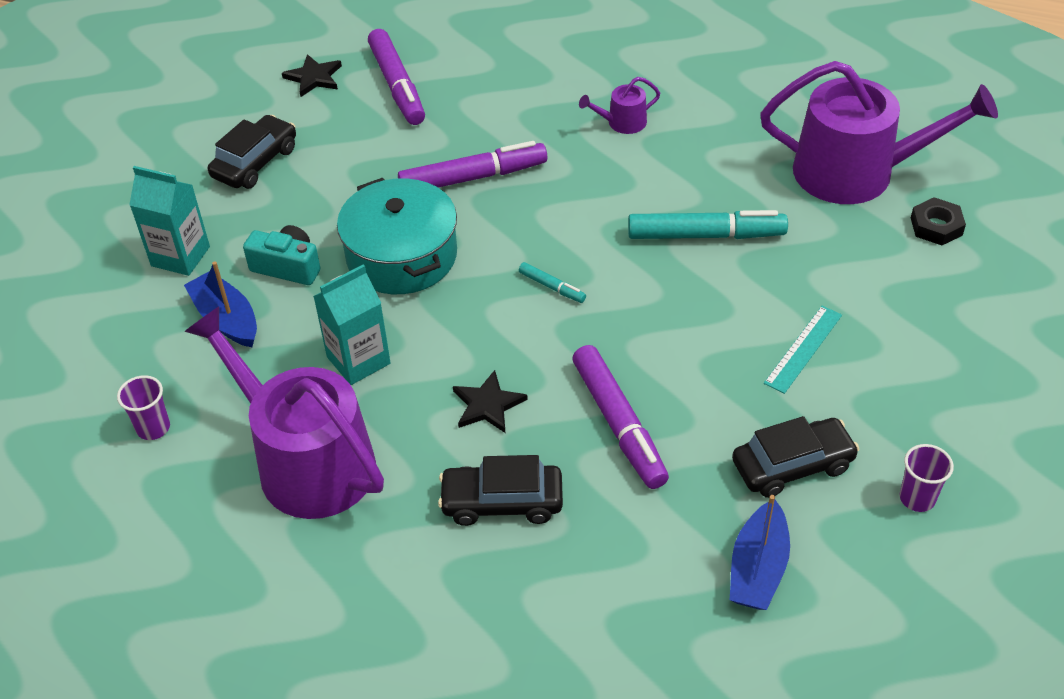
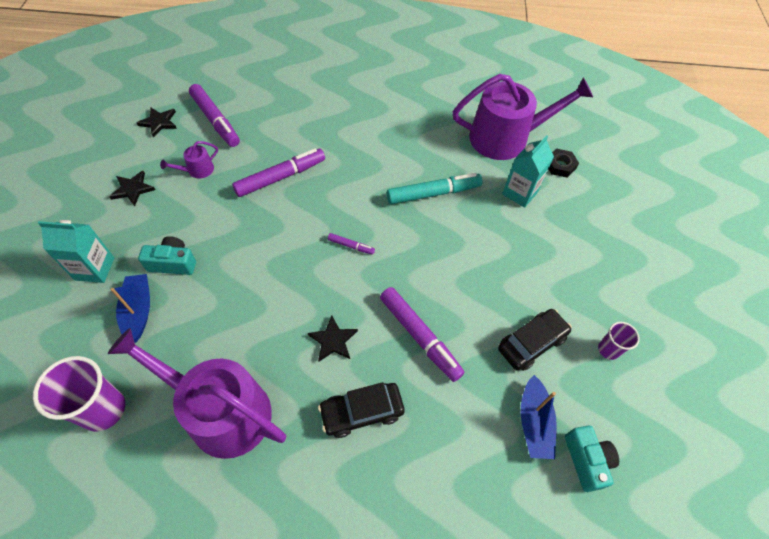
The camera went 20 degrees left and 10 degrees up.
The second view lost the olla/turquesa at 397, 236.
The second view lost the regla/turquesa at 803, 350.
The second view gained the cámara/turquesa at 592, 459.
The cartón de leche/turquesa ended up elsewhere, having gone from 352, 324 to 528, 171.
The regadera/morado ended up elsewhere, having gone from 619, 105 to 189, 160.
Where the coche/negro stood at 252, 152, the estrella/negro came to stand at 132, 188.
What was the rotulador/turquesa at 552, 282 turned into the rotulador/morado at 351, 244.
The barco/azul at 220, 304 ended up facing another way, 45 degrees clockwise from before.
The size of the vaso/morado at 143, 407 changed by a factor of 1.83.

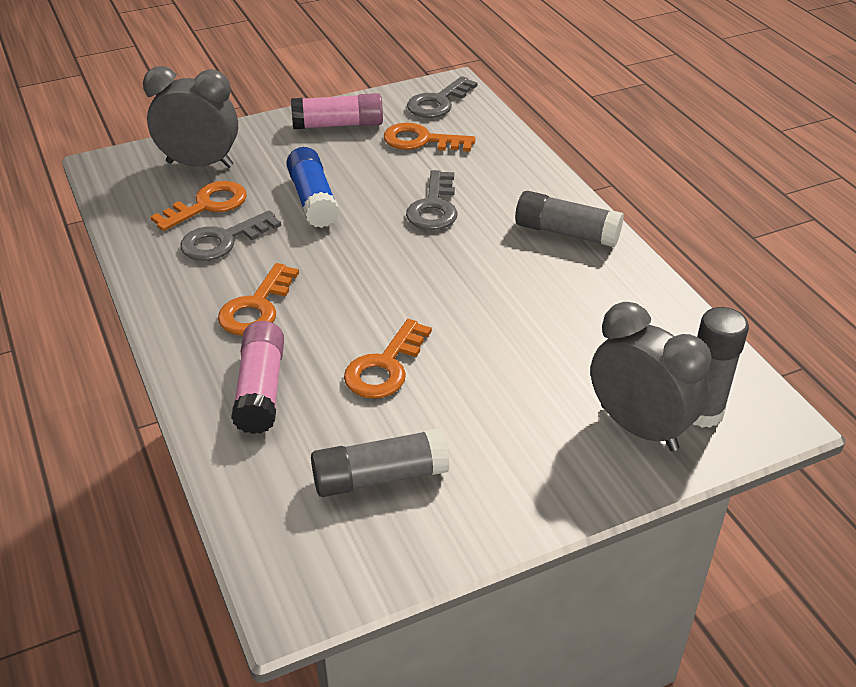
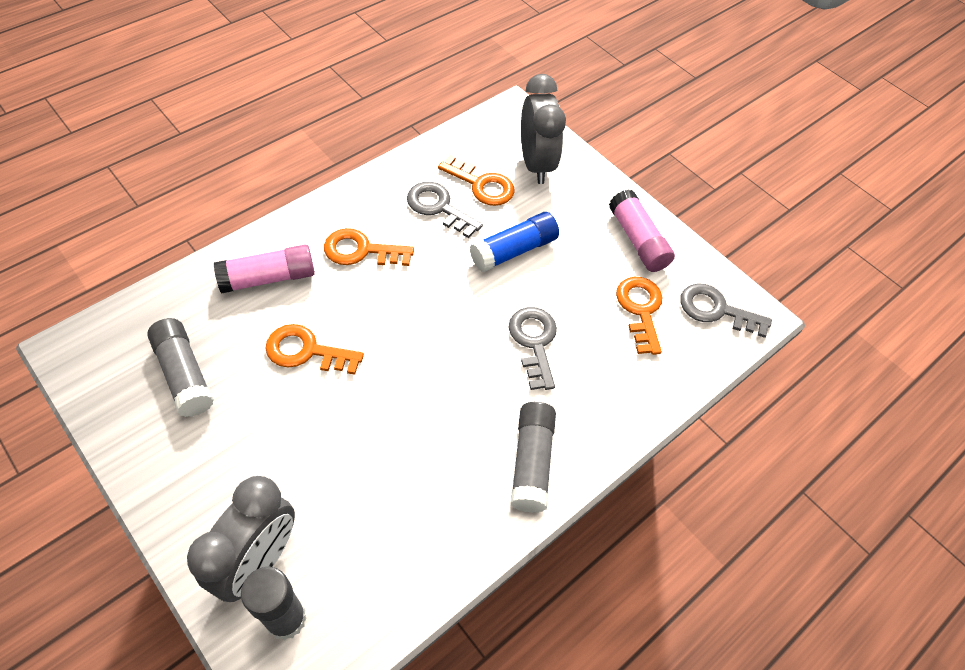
The camera went 70 degrees right and 15 degrees up.
The llave/gris at 432, 200 ended up facing another way, 90 degrees clockwise from before.

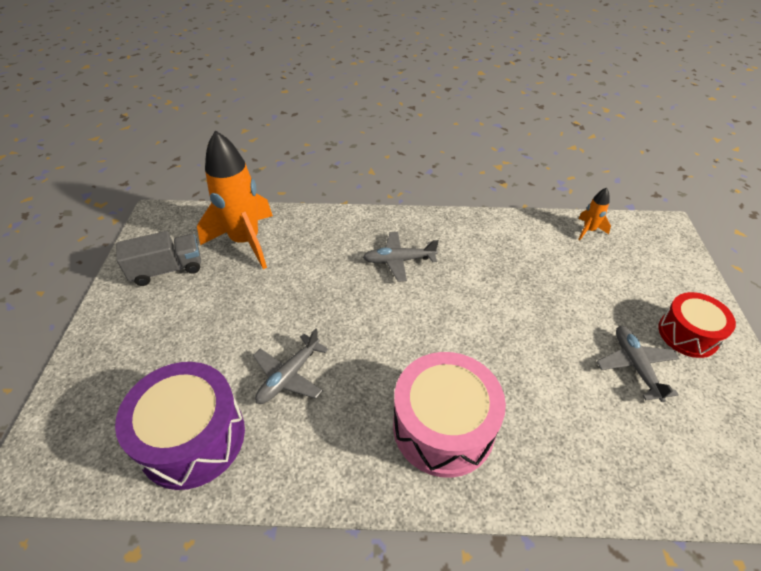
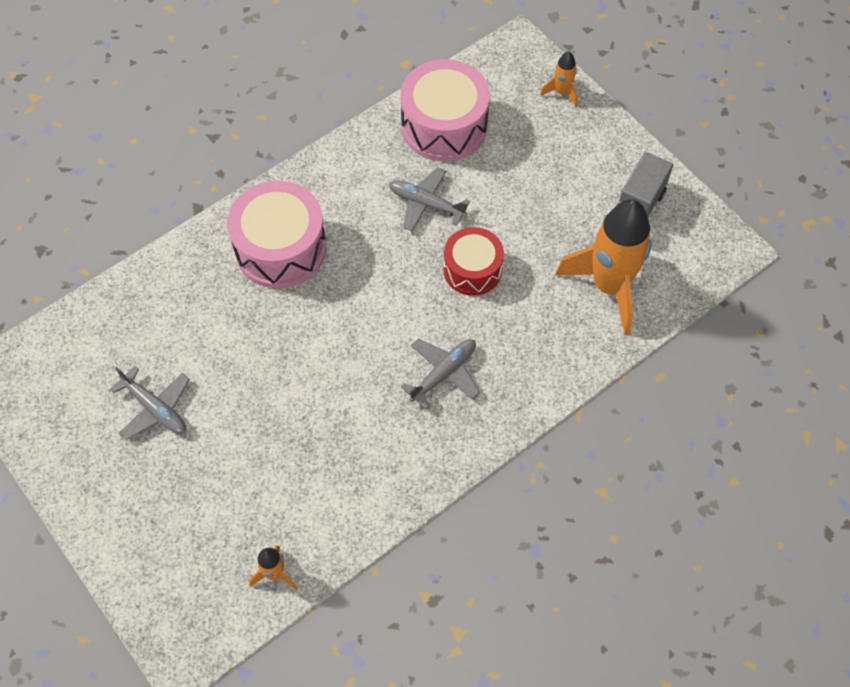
The camera went 140 degrees right and 15 degrees up.
The second view gained the cohete/naranja at 559, 79.
The tambor/rojo ended up elsewhere, having gone from 697, 325 to 473, 261.
What was the tambor/morado at 180, 426 turned into the tambor/rosa at 445, 110.
The avión/gris at 291, 366 ended up facing another way, 60 degrees counterclockwise from before.

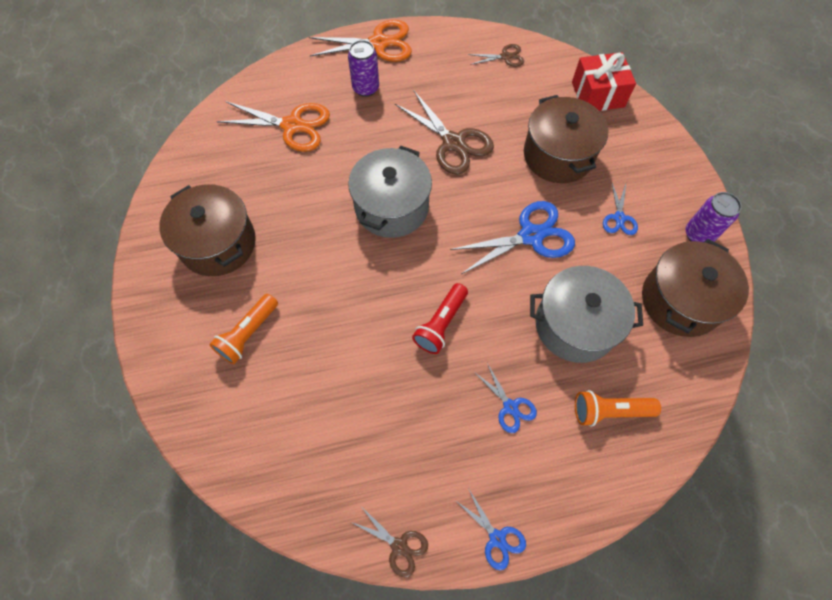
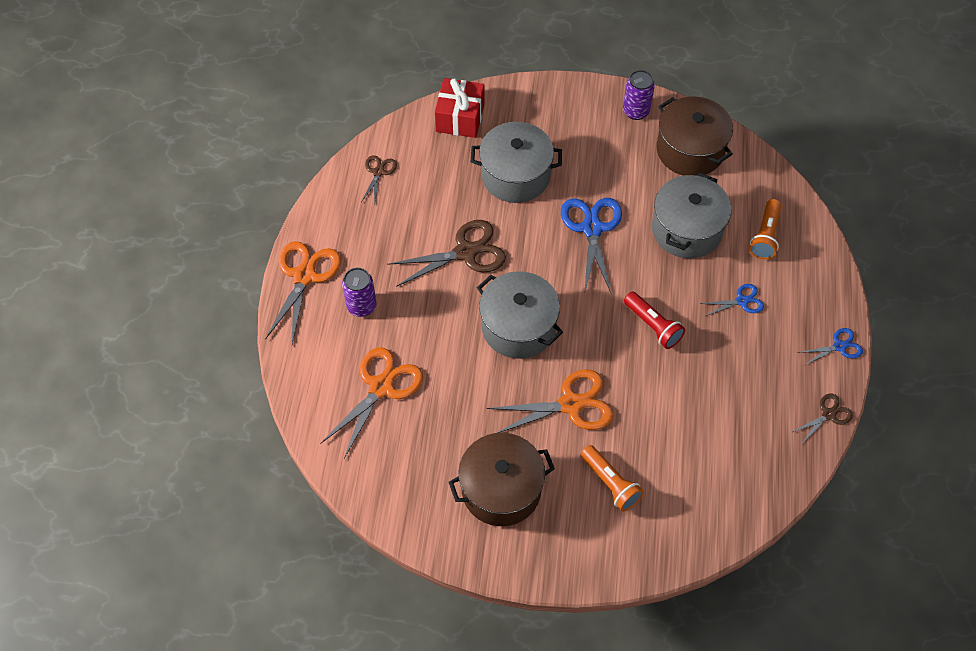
The camera went 70 degrees left and 5 degrees down.
The second view lost the tijeras/azul at 620, 209.
The second view gained the tijeras/naranja at 550, 401.
What was the olla/marrón at 566, 139 turned into the olla/gris at 516, 162.

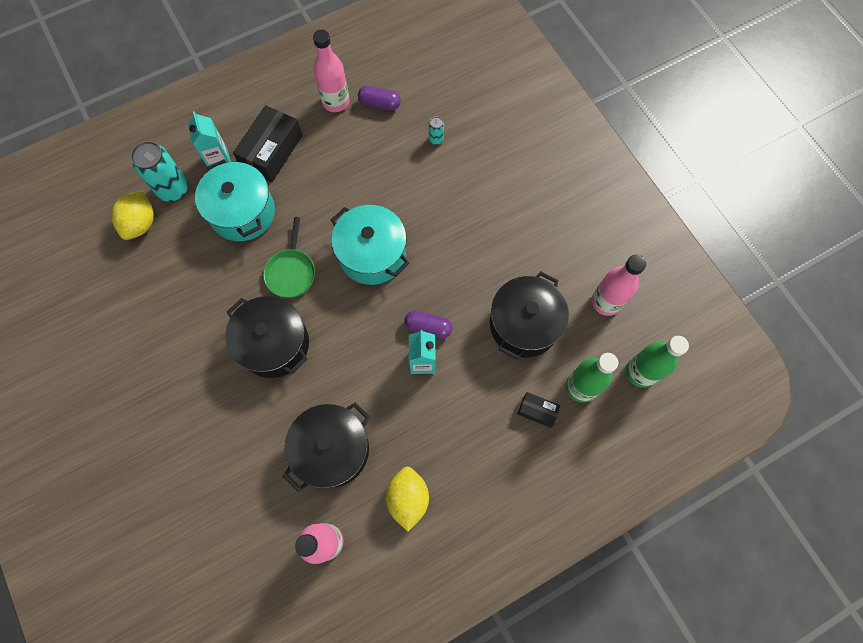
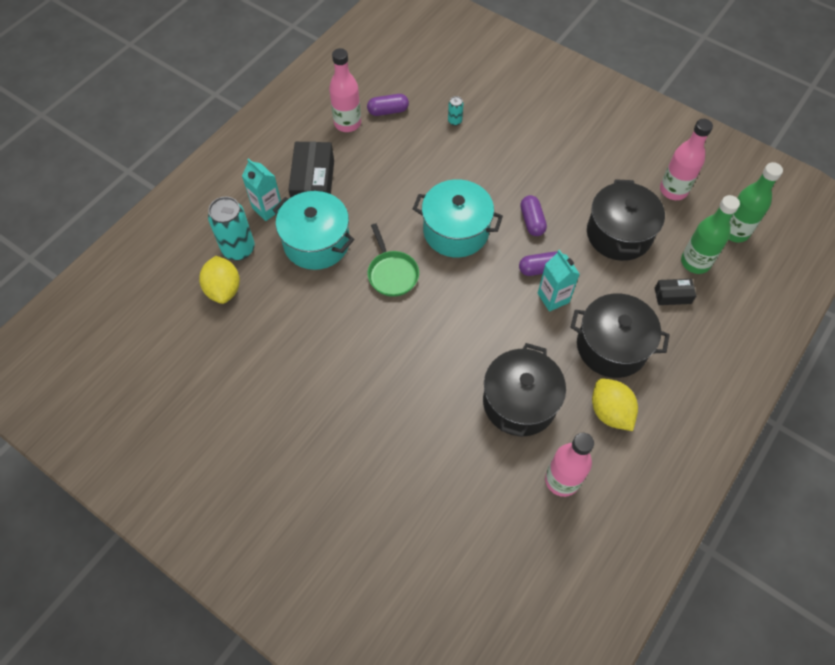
The camera went 25 degrees left and 10 degrees down.
The second view gained the cápsula/morado at 533, 215.
The olla/negro ended up elsewhere, having gone from 267, 337 to 620, 335.

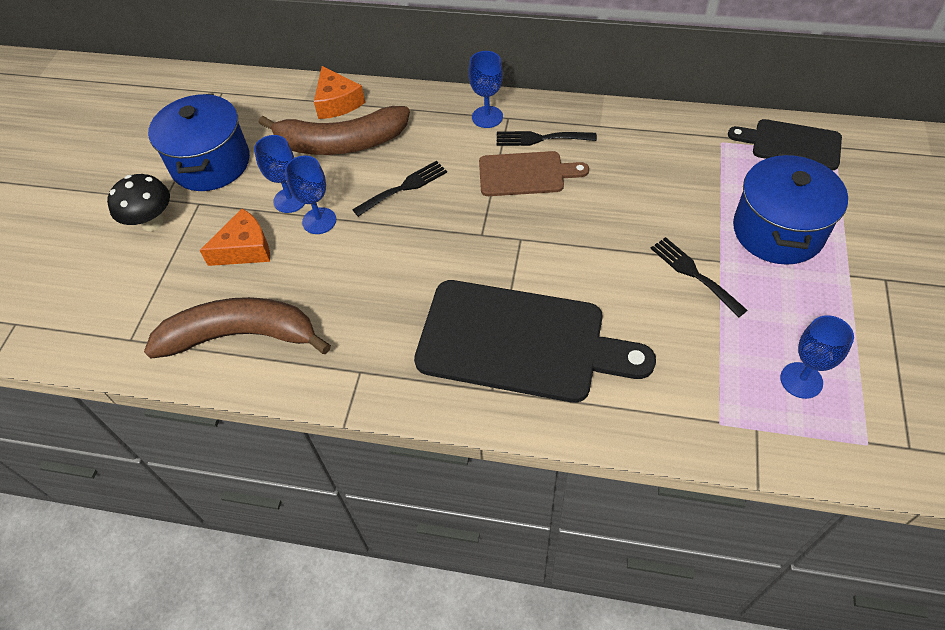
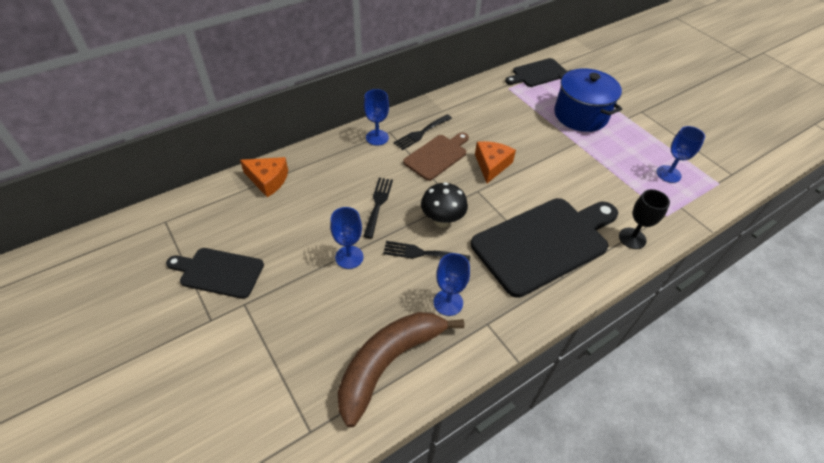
The camera went 50 degrees left and 5 degrees down.
The second view lost the plátano/marrón at 334, 130.
The second view gained the copa/negro at 644, 219.
The seta/negro ended up elsewhere, having gone from 138, 202 to 444, 204.
The queso/naranja ended up elsewhere, having gone from 234, 237 to 495, 162.
The copa/azul ended up elsewhere, having gone from 279, 174 to 452, 284.
The tenedor/negro ended up elsewhere, having gone from 699, 277 to 426, 252.
Where the olla/azul stood at 199, 142, the tabla de cortar/negro came to stand at 215, 273.

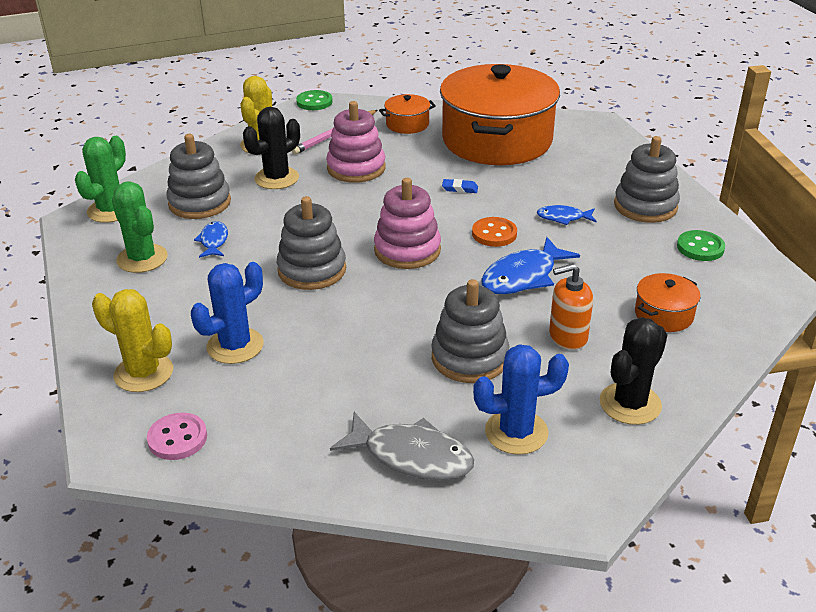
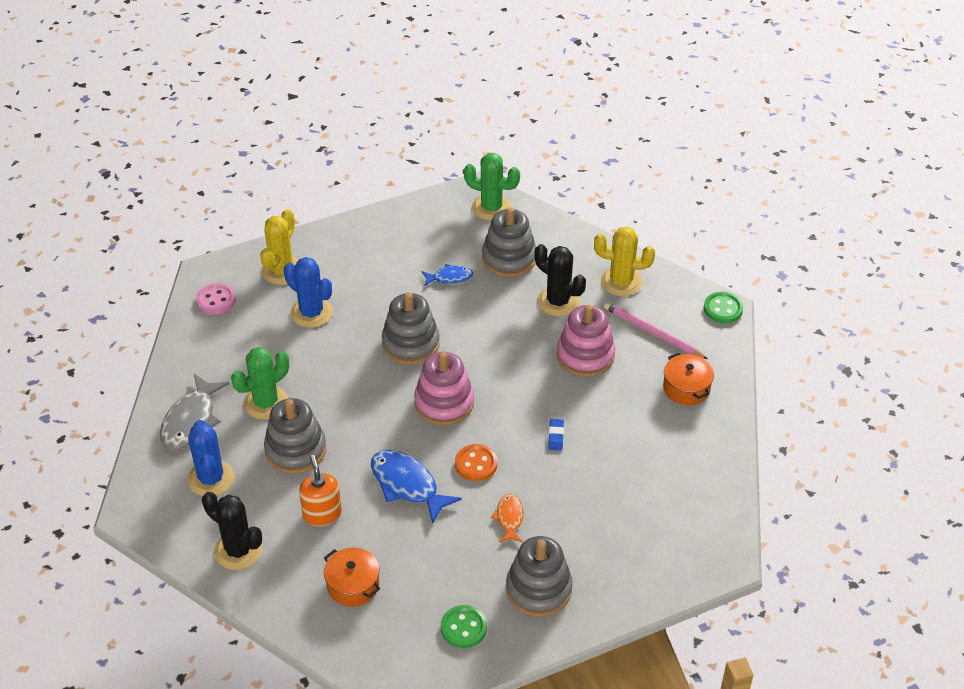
The camera went 85 degrees right and 10 degrees up.
The second view lost the olla/naranja at 500, 114.
The cactus/verde ended up elsewhere, having gone from 140, 227 to 260, 383.
What was the pez/azul at 566, 215 turned into the pez/naranja at 507, 518.

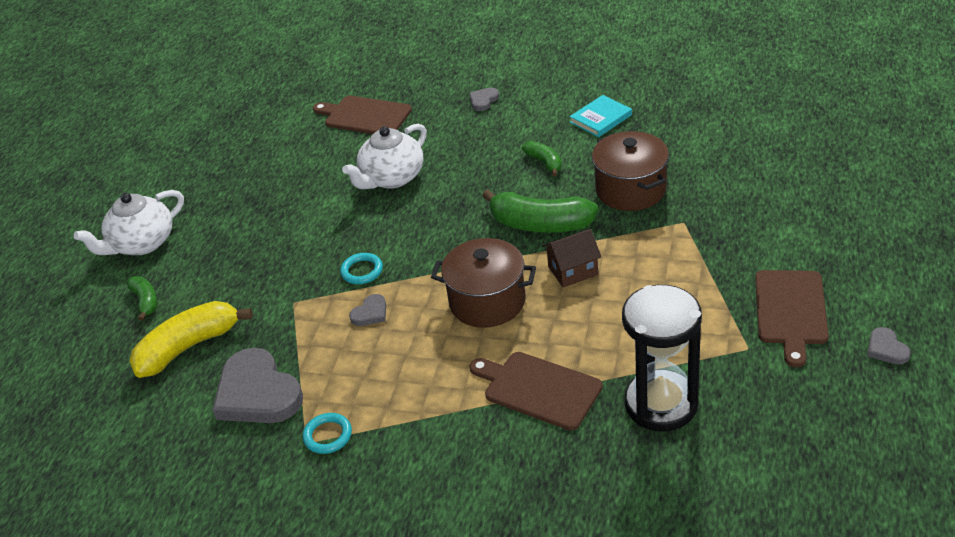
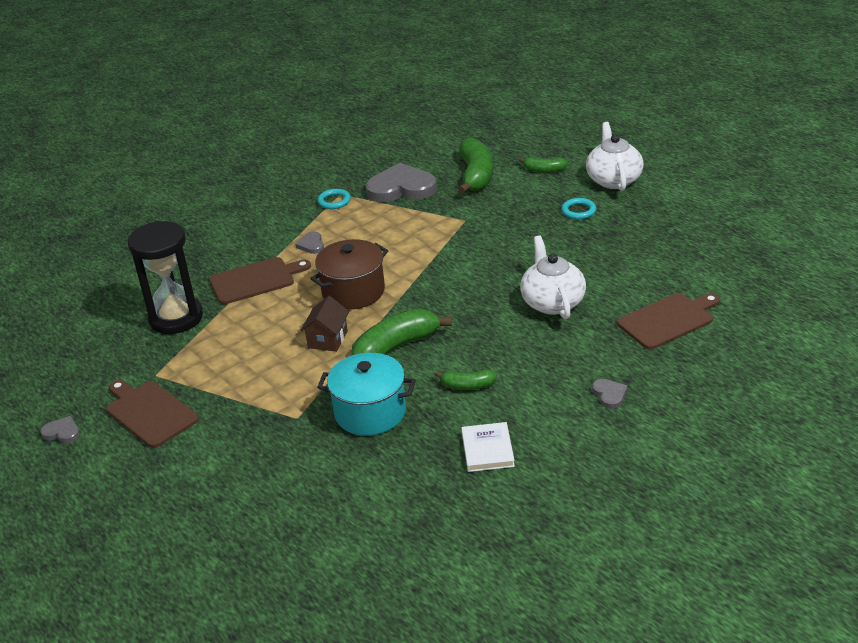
The camera went 125 degrees right and 5 degrees down.
The anillo/turquesa ended up elsewhere, having gone from 361, 268 to 579, 208.
The corazón/gris ended up elsewhere, having gone from 367, 310 to 309, 242.
What was the plátano/amarillo at 191, 339 turned into the plátano/verde at 475, 166.
What was the libro/turquesa at 600, 116 turned into the libro/blanco at 488, 447.
What was the olla/marrón at 630, 171 turned into the olla/turquesa at 366, 394.

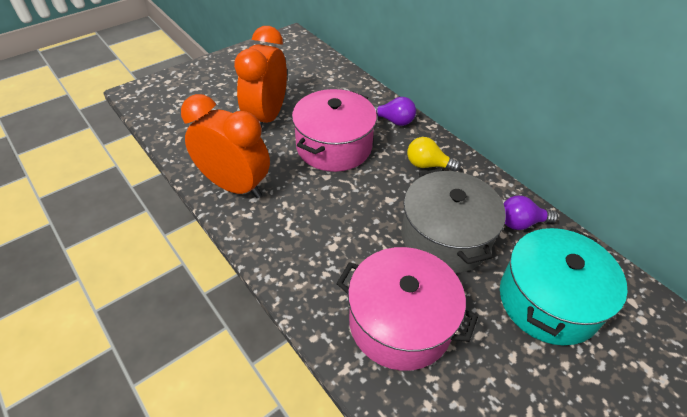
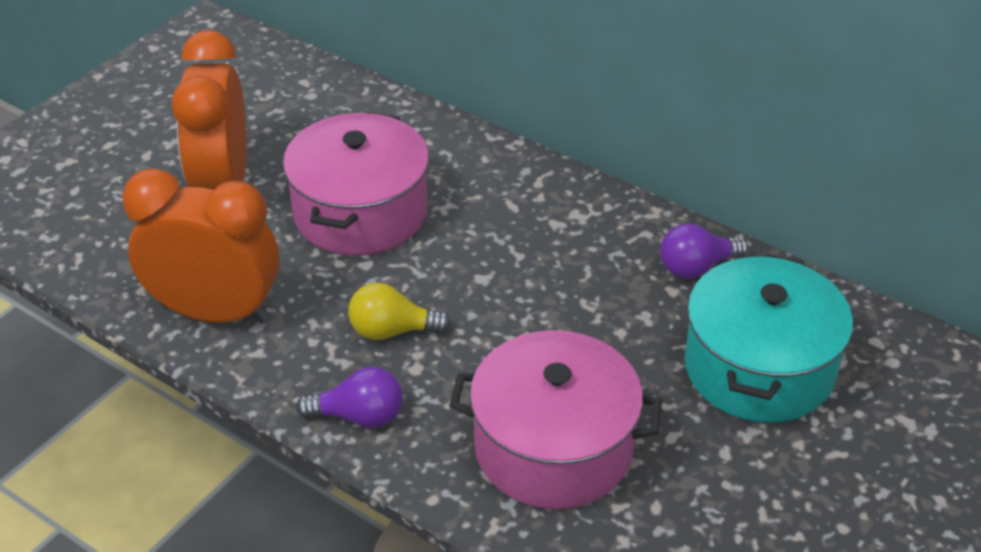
The camera went 15 degrees left and 5 degrees down.
The second view lost the olla/gris at 453, 220.
The bombilla/morado ended up elsewhere, having gone from 395, 111 to 349, 397.
The bombilla/amarillo ended up elsewhere, having gone from 434, 154 to 399, 311.

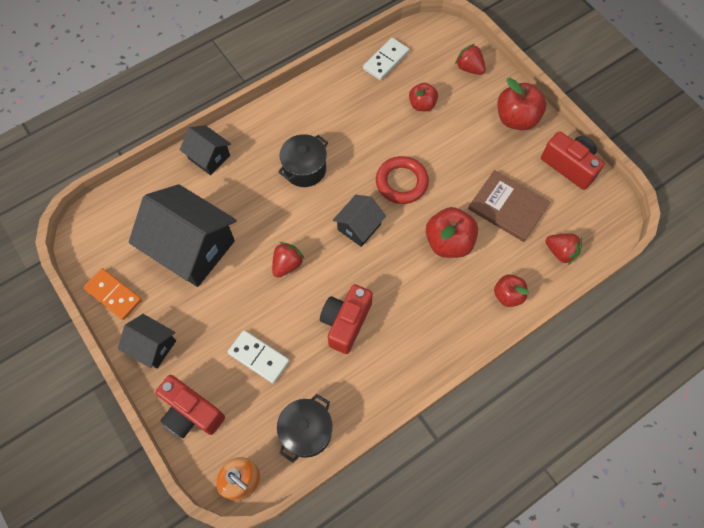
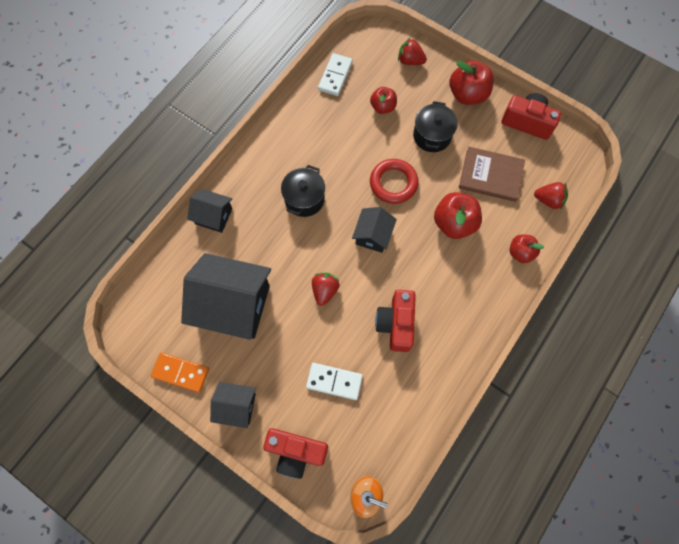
The camera went 20 degrees left and 5 degrees up.
The olla/negro ended up elsewhere, having gone from 305, 428 to 435, 126.

